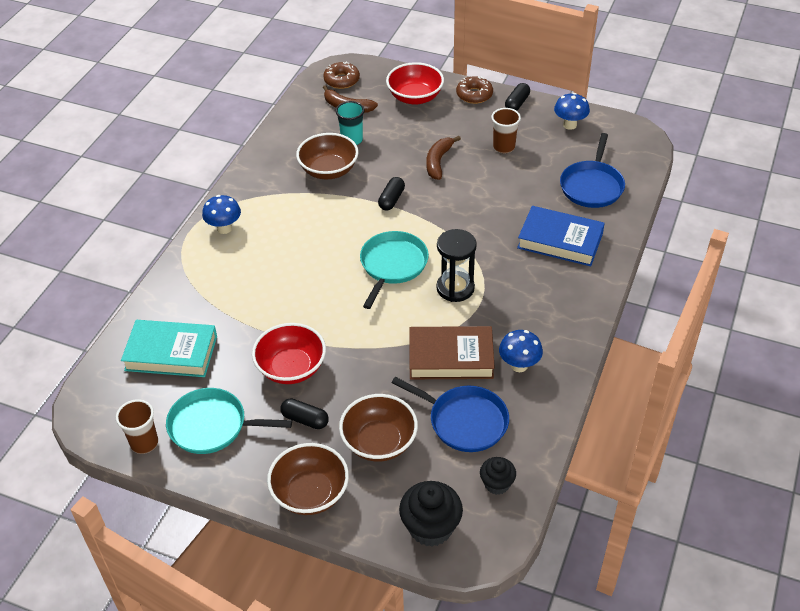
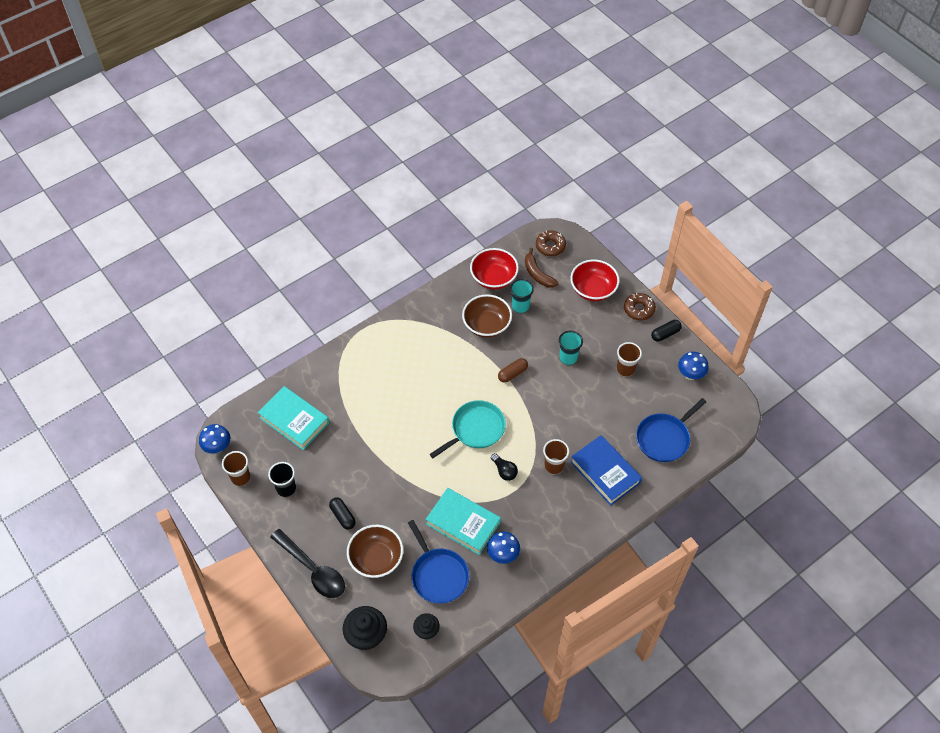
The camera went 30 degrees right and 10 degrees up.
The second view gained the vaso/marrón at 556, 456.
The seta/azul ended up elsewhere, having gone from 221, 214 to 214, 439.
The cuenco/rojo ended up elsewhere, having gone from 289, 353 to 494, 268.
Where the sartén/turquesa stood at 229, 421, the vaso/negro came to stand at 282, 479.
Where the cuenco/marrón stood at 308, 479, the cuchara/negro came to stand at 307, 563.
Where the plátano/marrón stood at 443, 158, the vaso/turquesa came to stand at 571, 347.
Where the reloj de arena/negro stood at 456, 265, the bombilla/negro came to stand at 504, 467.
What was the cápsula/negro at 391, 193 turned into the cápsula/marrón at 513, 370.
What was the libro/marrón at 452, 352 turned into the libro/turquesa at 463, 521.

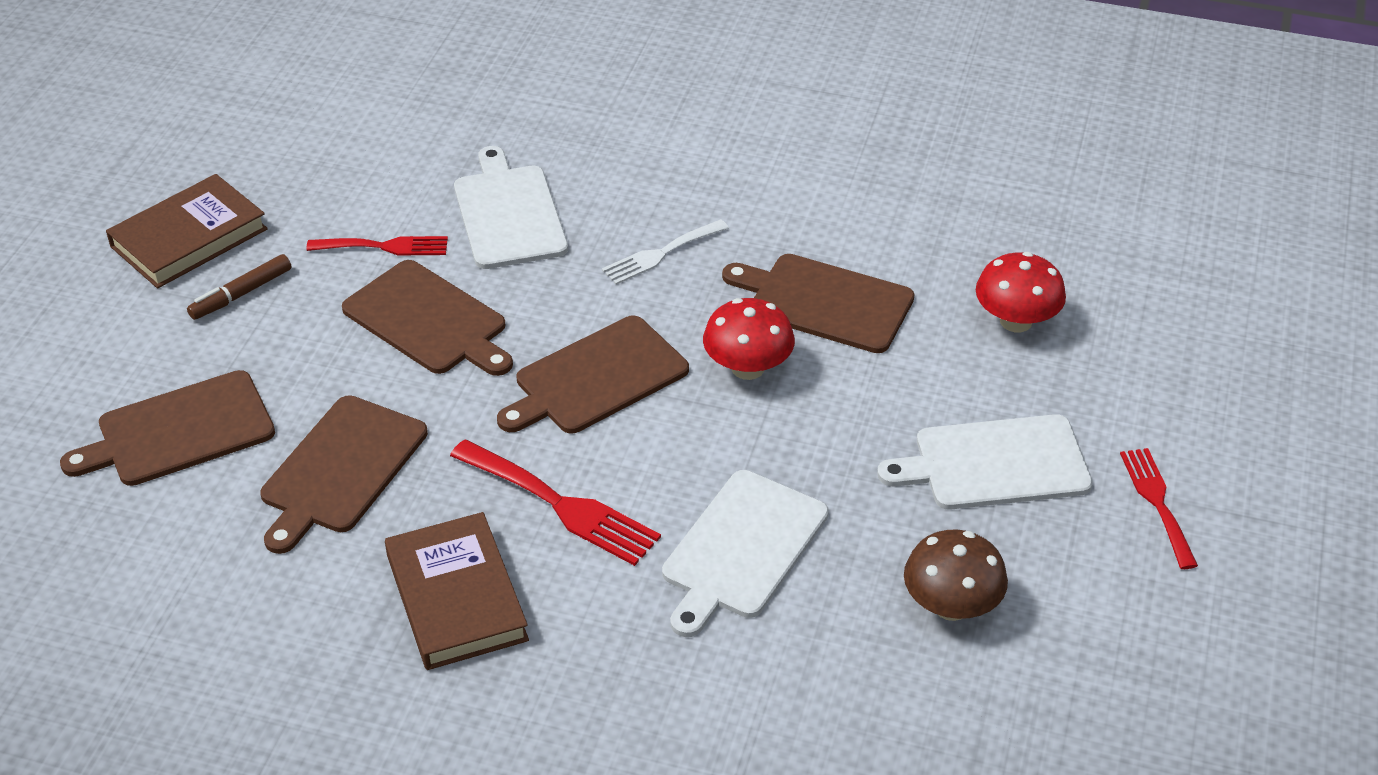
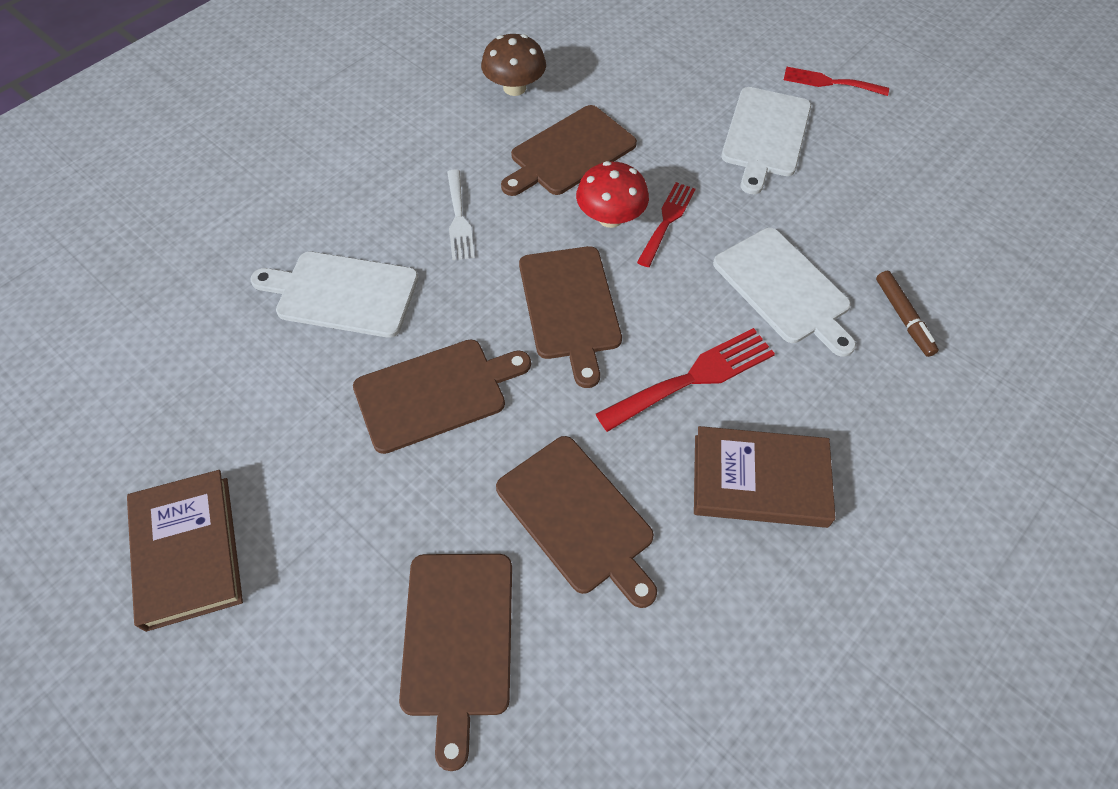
The camera went 65 degrees left and 15 degrees up.
The second view lost the seta/rojo at 1021, 292.
The rotulador/marrón ended up elsewhere, having gone from 239, 287 to 907, 314.
The tenedor/rojo ended up elsewhere, having gone from 377, 246 to 666, 224.
The seta/marrón ended up elsewhere, having gone from 956, 575 to 513, 65.

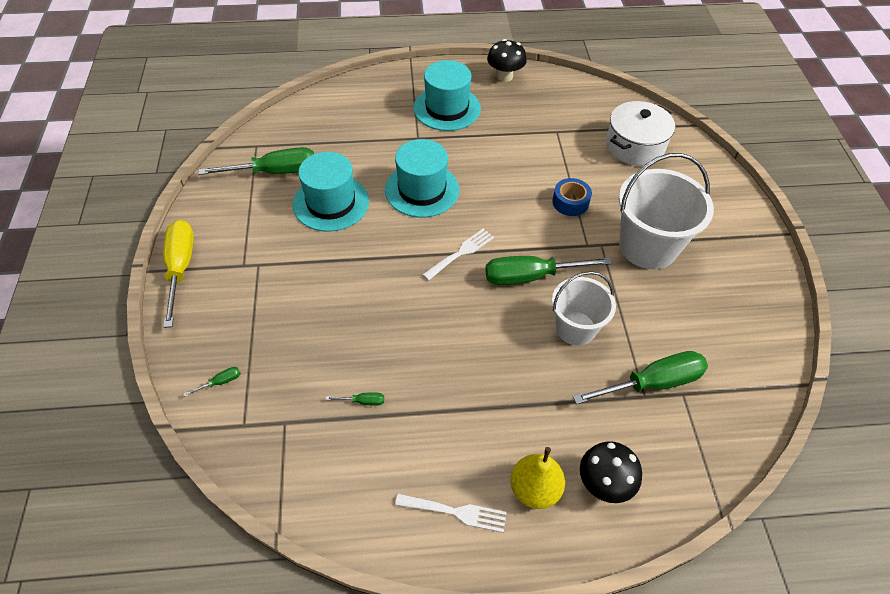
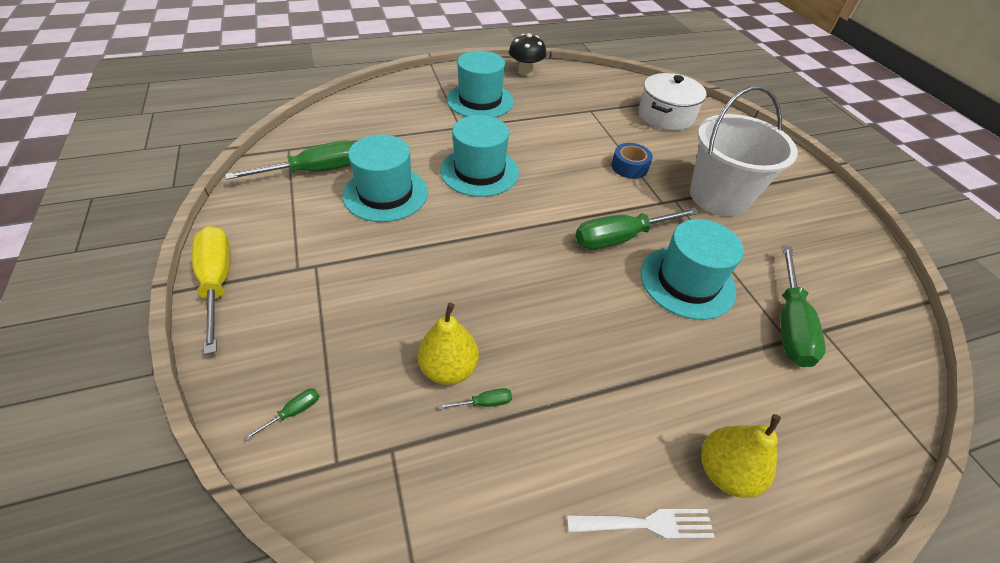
The camera went 15 degrees left and 5 degrees down.
The second view lost the tenedor/blanco at 458, 254.
The second view lost the seta/negro at 611, 472.
The second view gained the pera/amarillo at 448, 344.
Where the balde/blanco stood at 584, 308, the sombrero/turquesa came to stand at 692, 269.
The destornillador/verde at 640, 377 ended up facing another way, 135 degrees clockwise from before.

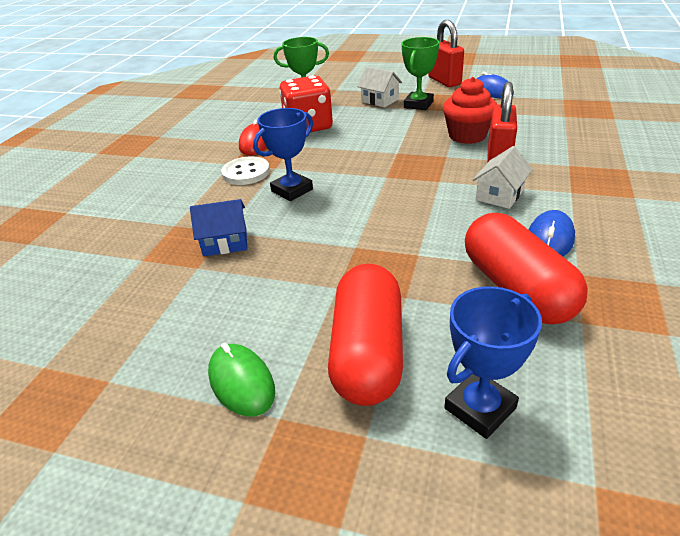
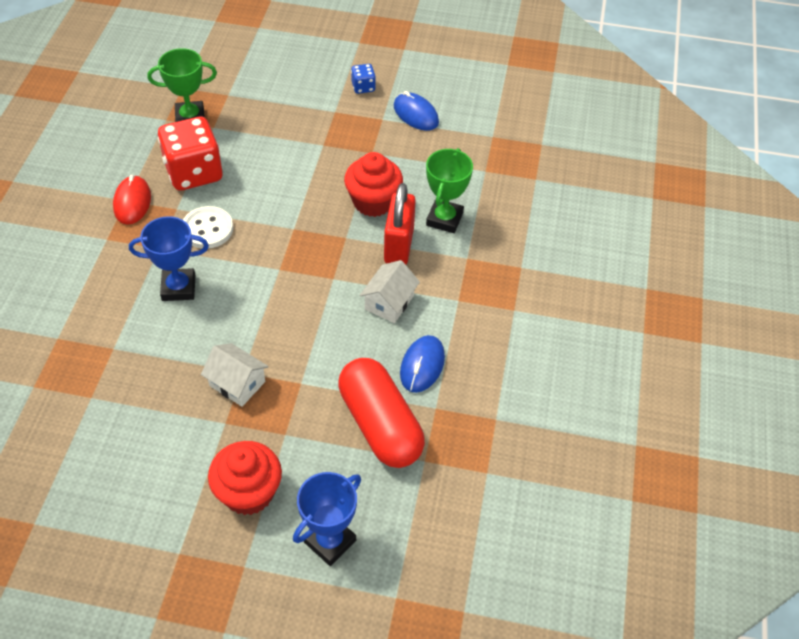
The camera went 10 degrees left and 15 degrees up.
The second view lost the casa/azul at 218, 227.
The second view lost the ratón/verde at 241, 380.
The botón/blanco ended up elsewhere, having gone from 245, 170 to 208, 227.
The casa/blanco ended up elsewhere, having gone from 379, 87 to 235, 375.
The trofeo/verde ended up elsewhere, having gone from 420, 73 to 449, 190.
Where the cápsula/rojo stood at 365, 335, the magdalena/rojo came to stand at 245, 478.
Where the candado/rojo stood at 446, 53, the dado/azul came to stand at 363, 79.
The trofeo/azul at 283, 154 ended up facing another way, 45 degrees clockwise from before.

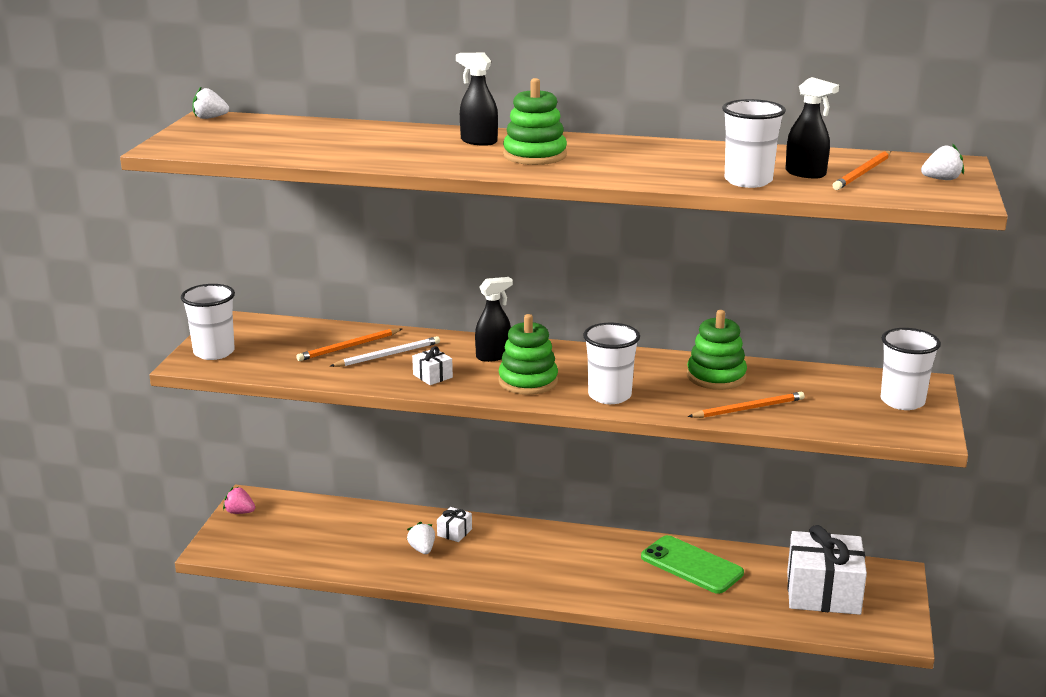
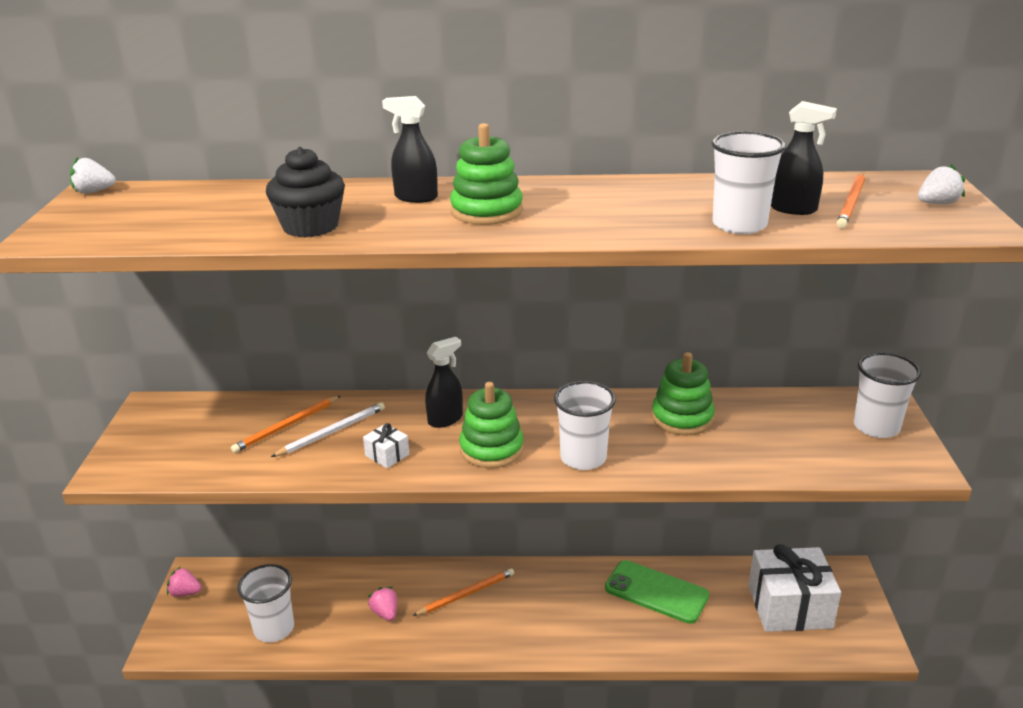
The camera went 10 degrees left and 5 degrees up.
The second view lost the regalo/blanco at 454, 524.
The second view gained the magdalena/negro at 305, 192.
The vaso/blanco ended up elsewhere, having gone from 208, 322 to 265, 603.
The lápiz/naranja ended up elsewhere, having gone from 746, 405 to 463, 592.
What was the fresa/blanco at 421, 538 turned into the fresa/rosa at 382, 604.

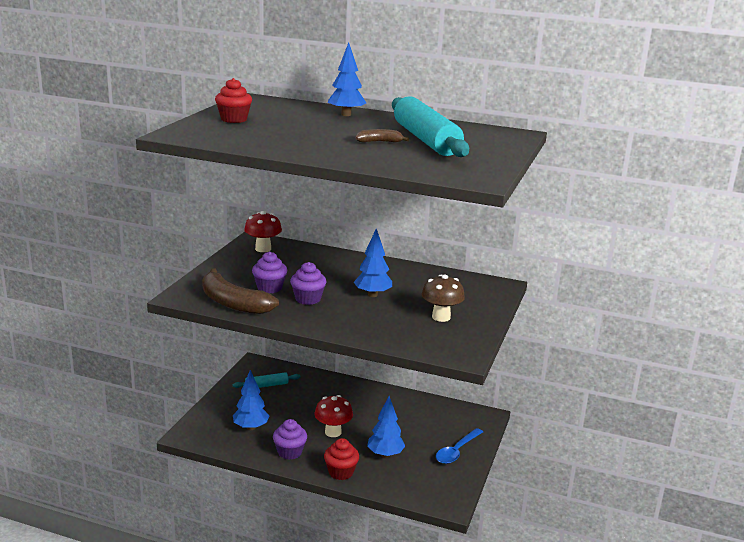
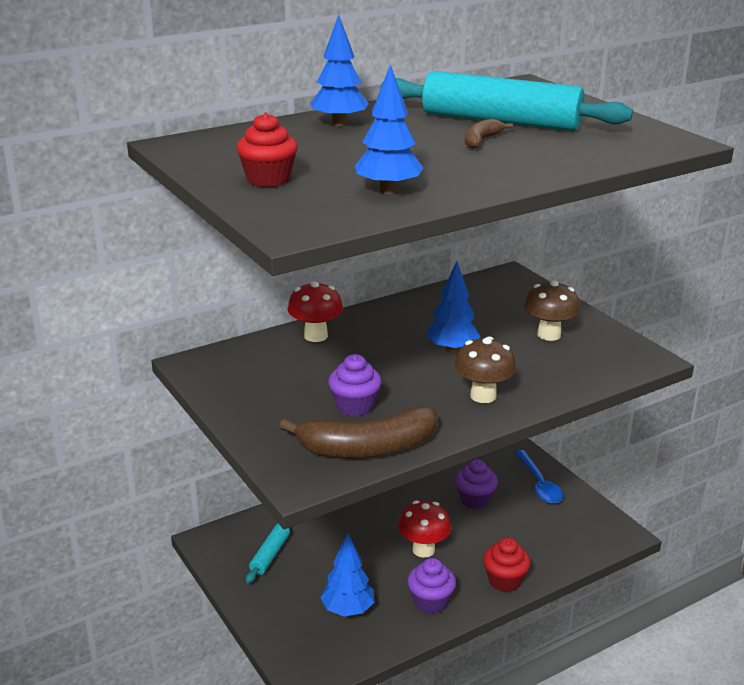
The camera went 50 degrees left and 5 degrees up.
The second view gained the seta/marrón at 485, 369.
The seta/rojo ended up elsewhere, having gone from 263, 231 to 315, 311.
The magdalena/morado ended up elsewhere, having gone from 308, 283 to 476, 484.
The árbol/azul ended up elsewhere, having gone from 386, 427 to 389, 129.

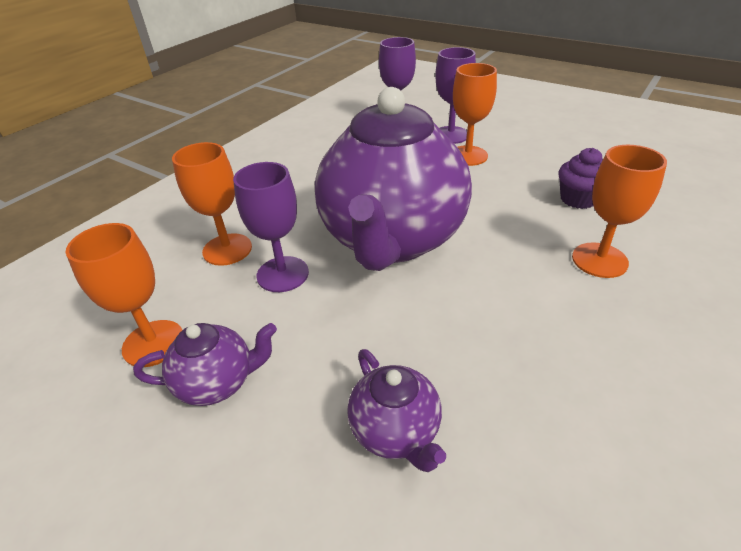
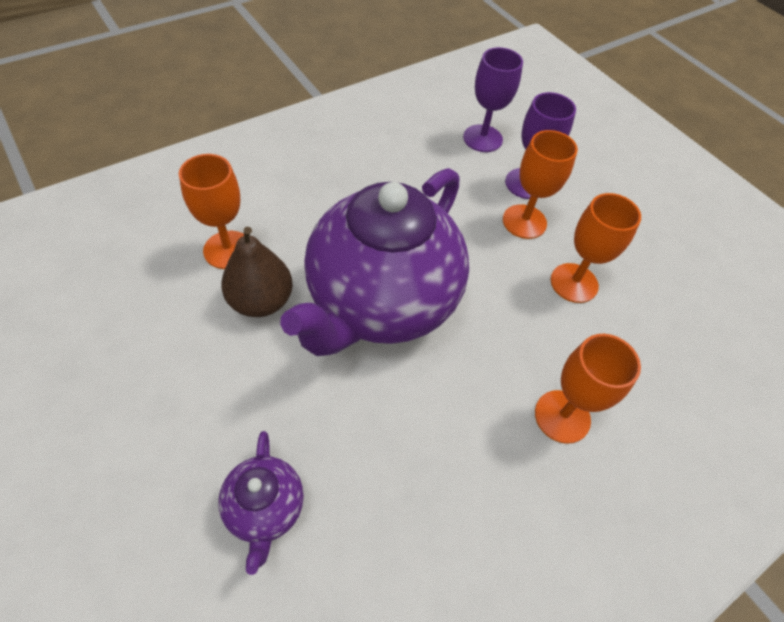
The camera went 15 degrees right and 15 degrees up.
The second view lost the tetera/morado at 205, 364.
The second view lost the magdalena/morado at 580, 178.
The copa/naranja ended up elsewhere, having gone from 123, 295 to 596, 248.
Where the copa/morado stood at 271, 227, the pera/marrón came to stand at 257, 272.

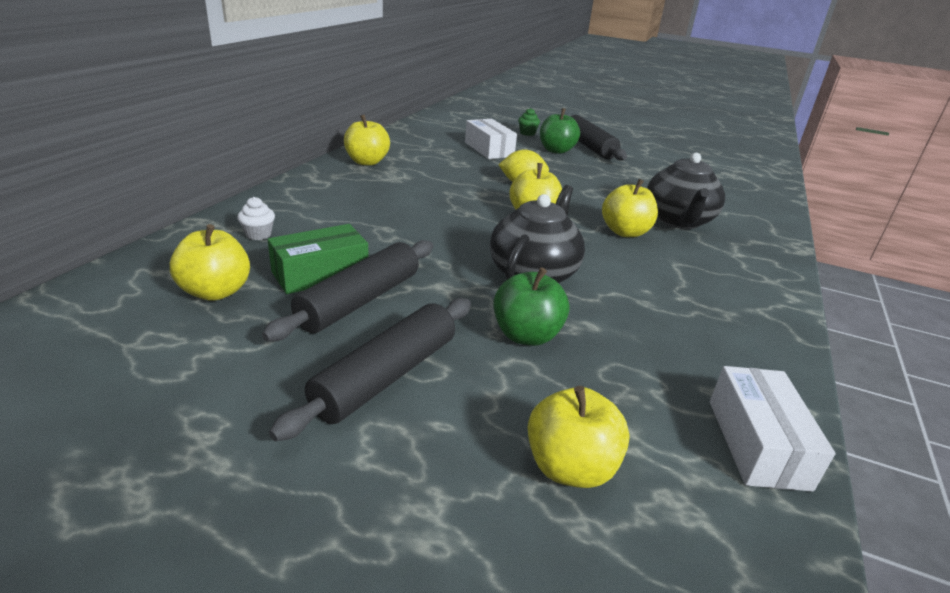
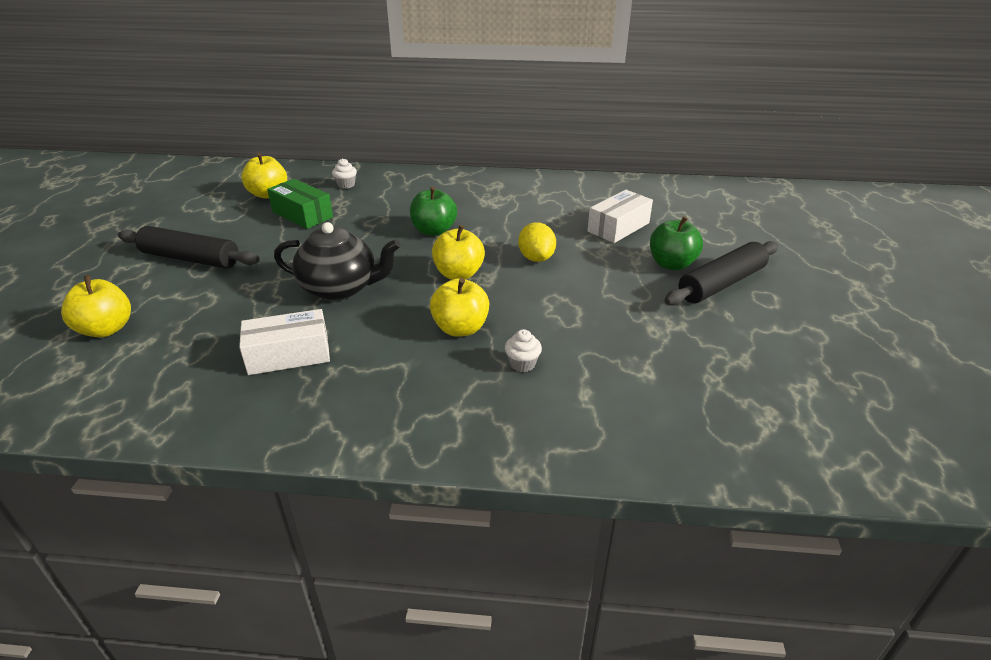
The camera went 75 degrees right and 5 degrees up.
The second view lost the rodillo/negro at 347, 291.
The second view lost the manzana/amarillo at 367, 140.
The second view lost the magdalena/verde at 529, 122.
The manzana/verde ended up elsewhere, having gone from 531, 306 to 433, 211.
The caja/blanco ended up elsewhere, having gone from 773, 429 to 284, 342.
Where the tetera/negro stood at 686, 191, the magdalena/blanco came to stand at 523, 350.

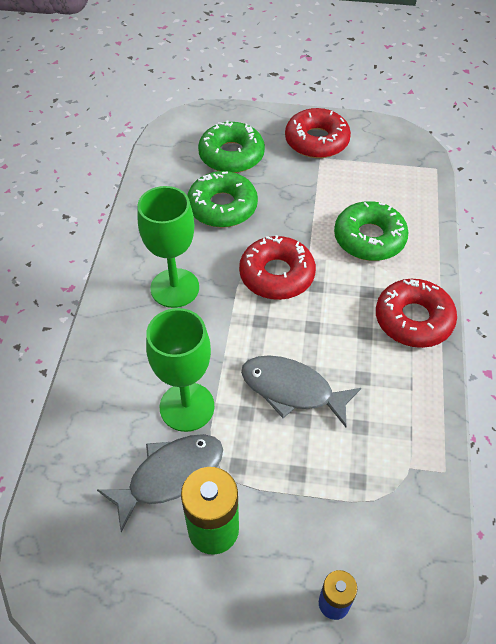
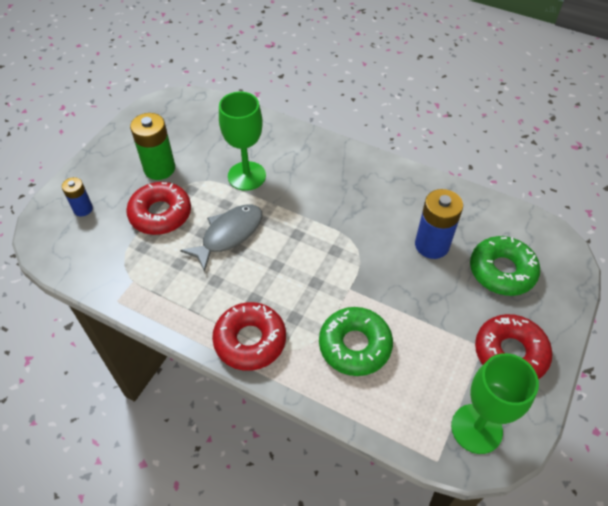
The camera went 110 degrees right and 0 degrees up.
The second view lost the pez/gris at 160, 483.
The copa/verde ended up elsewhere, having gone from 168, 247 to 495, 403.
The rosquilla/rojo ended up elsewhere, having gone from 277, 267 to 158, 208.
Where the rosquilla/verde stood at 222, 199, the pila/azul came to stand at 439, 224.

